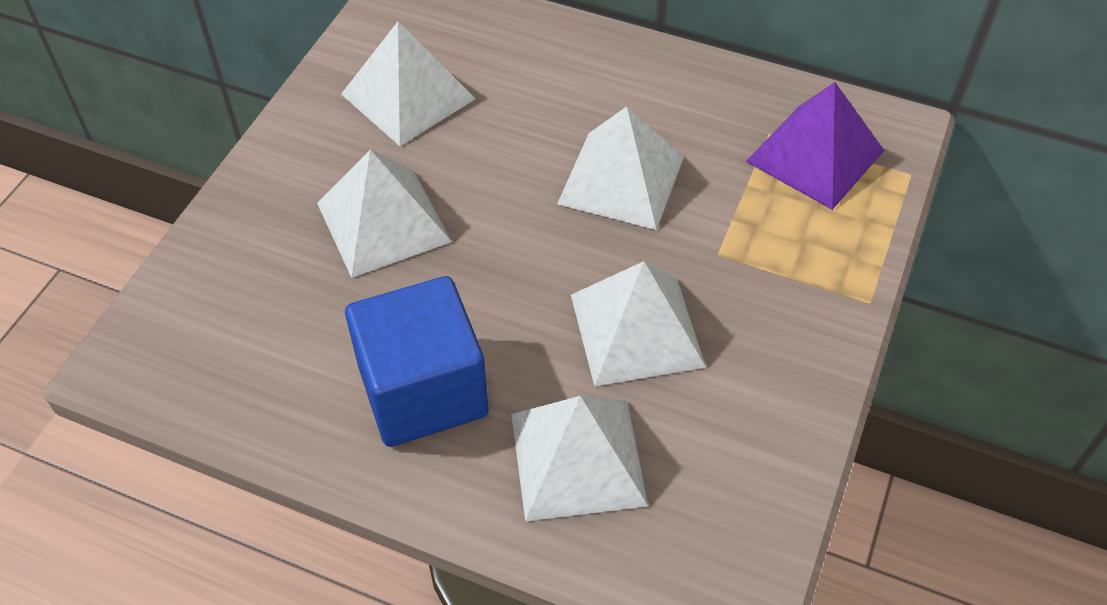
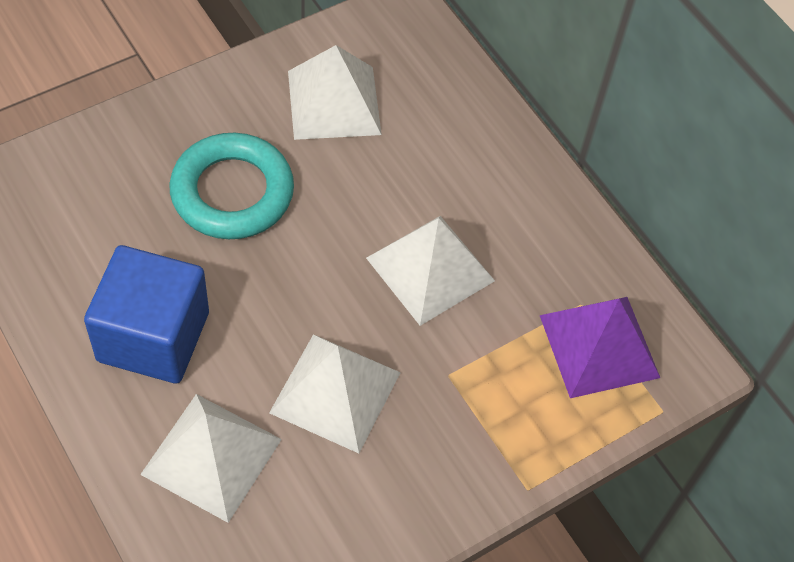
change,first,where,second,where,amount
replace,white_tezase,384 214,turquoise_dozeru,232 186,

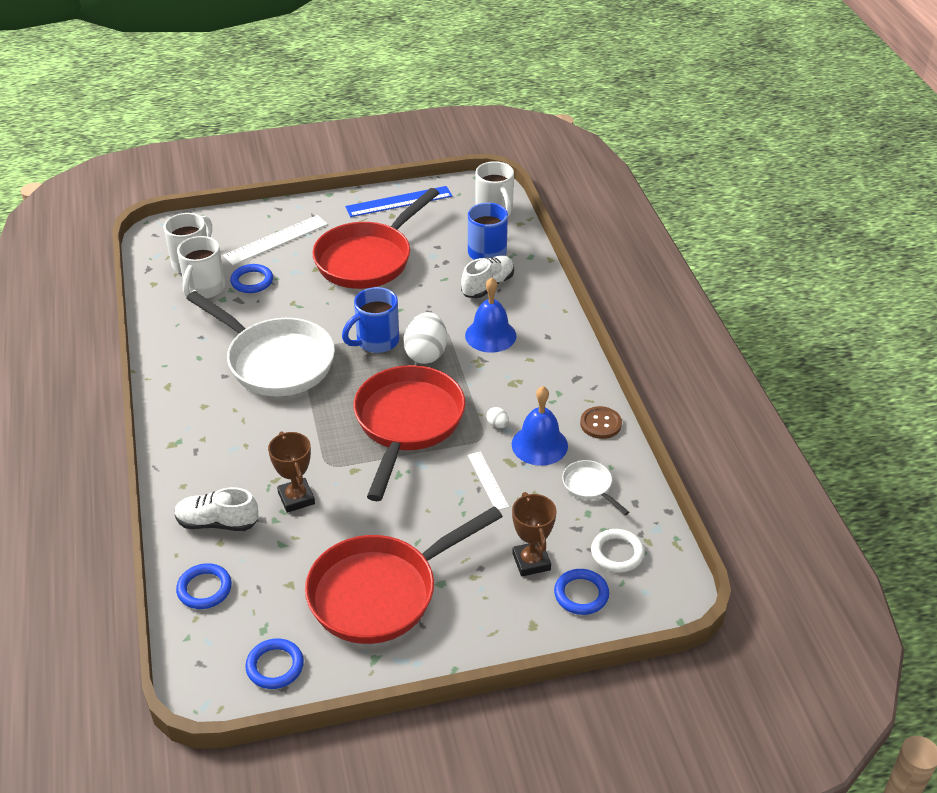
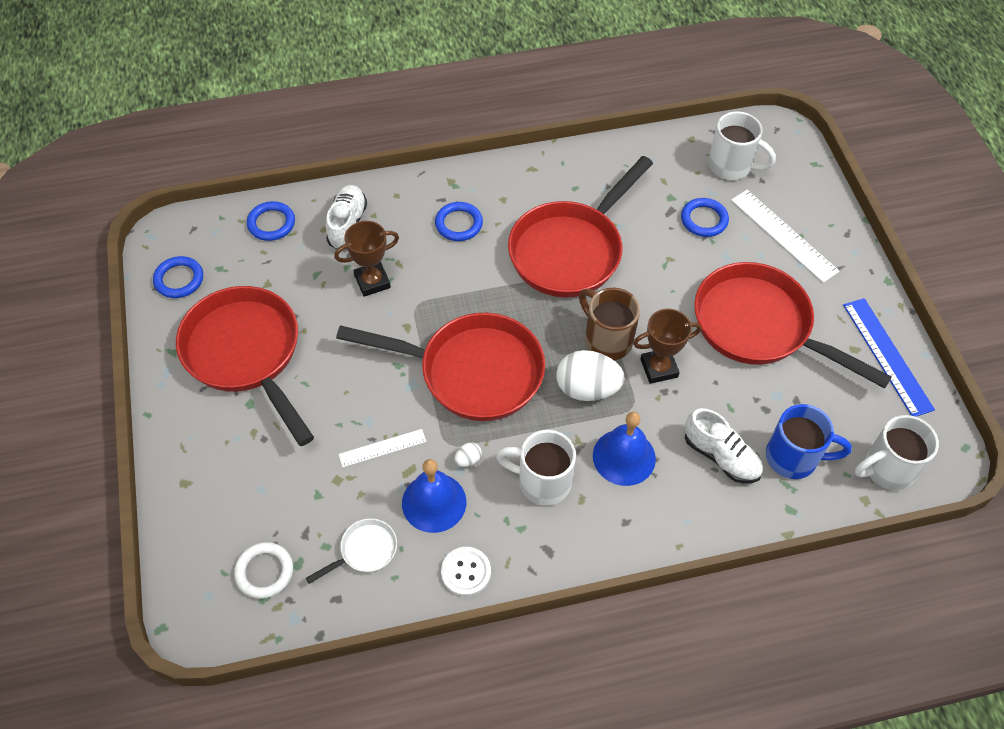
change,first,where,second,where,amount
move,blue_dozeru,581 592,,459 221,
recolor,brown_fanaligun,601 422,white_fanaligun,466 571,
move,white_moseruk,201 267,,536 468,
recolor,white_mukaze,260 343,red_mukaze,580 227,
recolor,blue_moseruk,370 320,brown_moseruk,609 324,
move,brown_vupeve,534 534,,667 346,

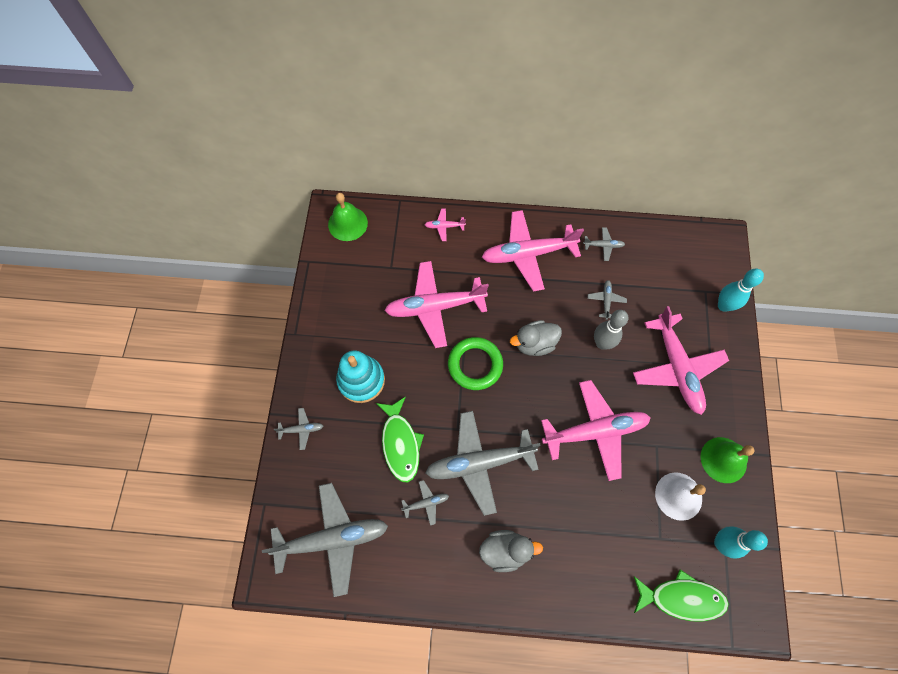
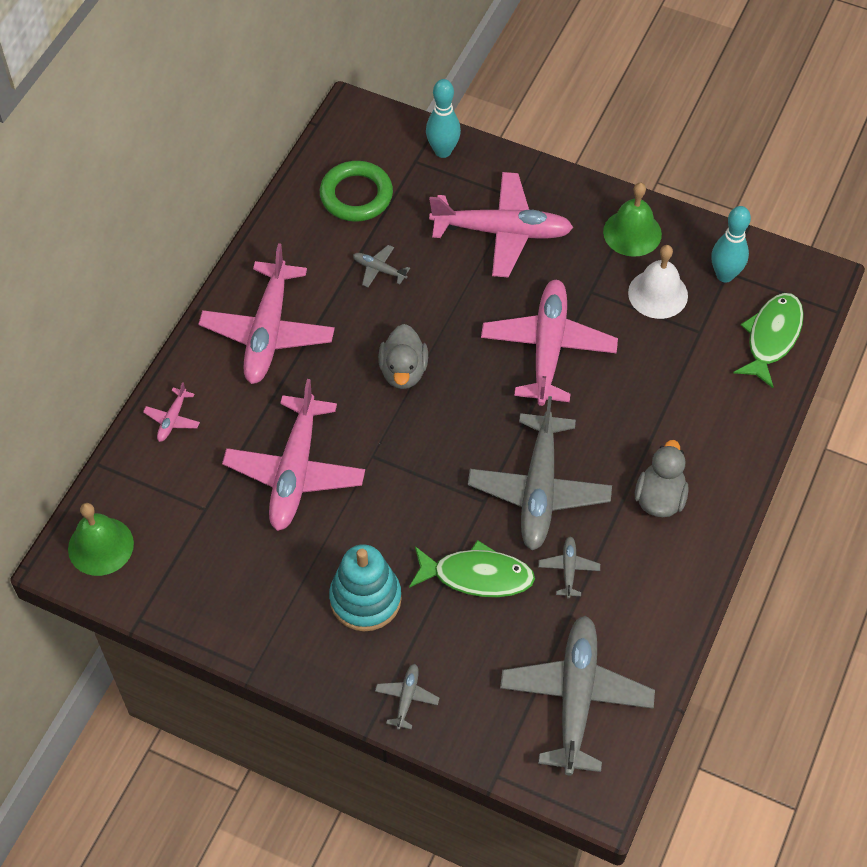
change,first,where,second,where,amount
move,green_dozeru,475 363,,356 191,
delete,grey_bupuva,604 244,,,
delete,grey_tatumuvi,611 330,,,

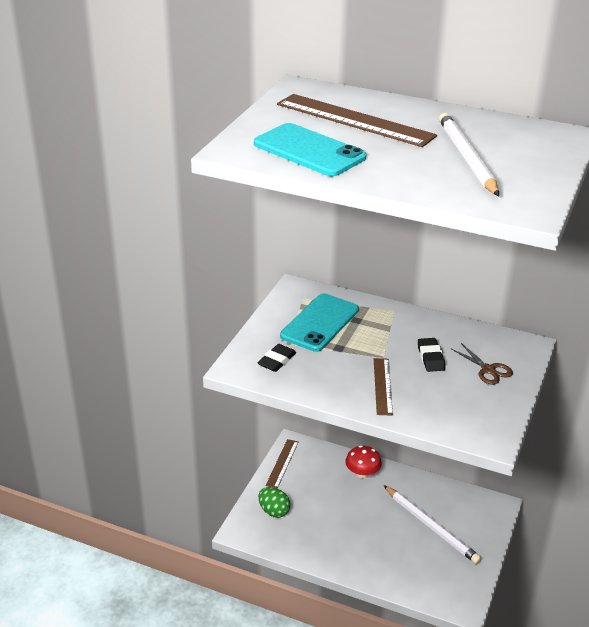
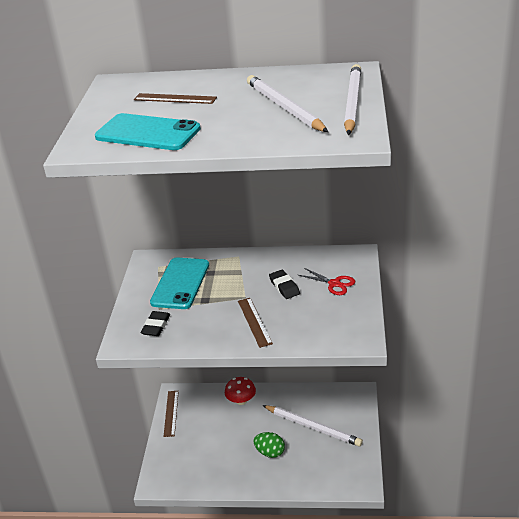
change,first,where,second,where,amount
resize,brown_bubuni,357 120,,175 98,x0.55
move,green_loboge,274 502,,269 445,
recolor,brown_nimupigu,482 364,red_nimupigu,326 281,
insert,,,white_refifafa,352 99,

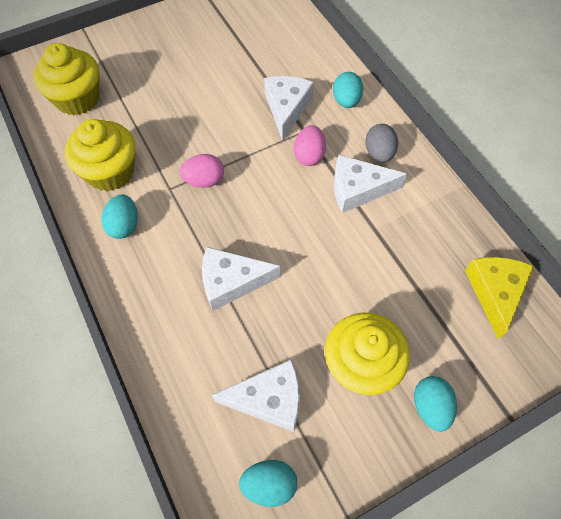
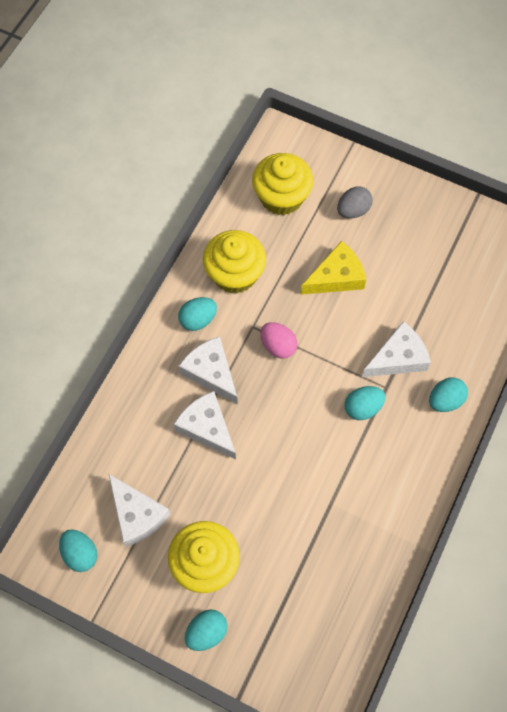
change,first,where,second,where,amount
move,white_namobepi,370 184,,208 370,
move,yellow_namobepi,499 298,,333 268,
move,grey_loboge,381 143,,354 203,
recolor,pink_loboge,310 145,turquoise_loboge,365 403,

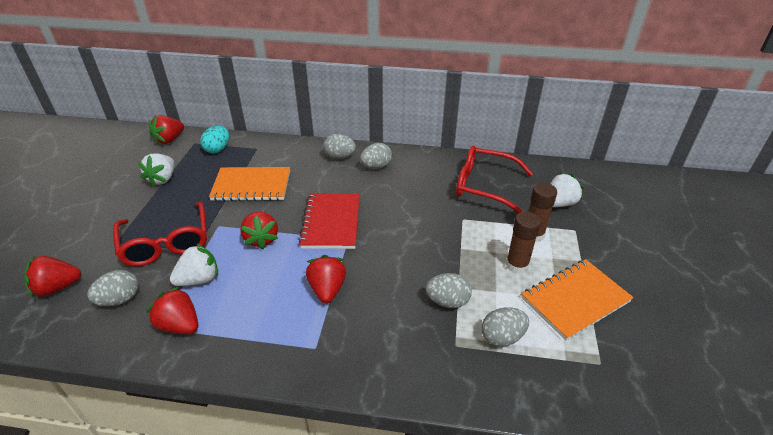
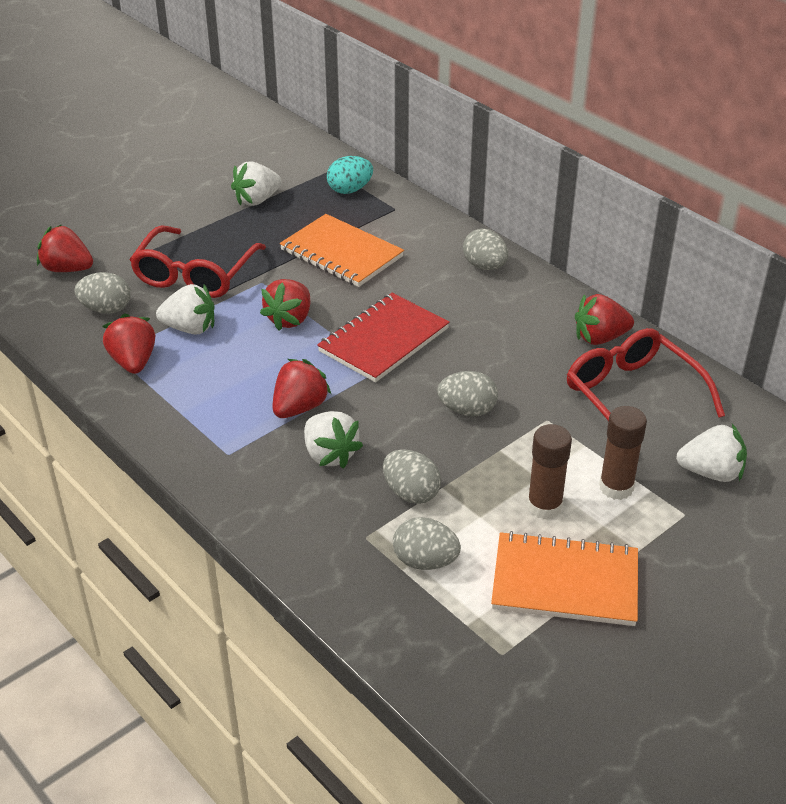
change,first,where,second,where,amount
insert,,,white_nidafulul,333 439,
move,grey_loboge,376 156,,467 394,
move,red_nidafulul,166 129,,604 319,

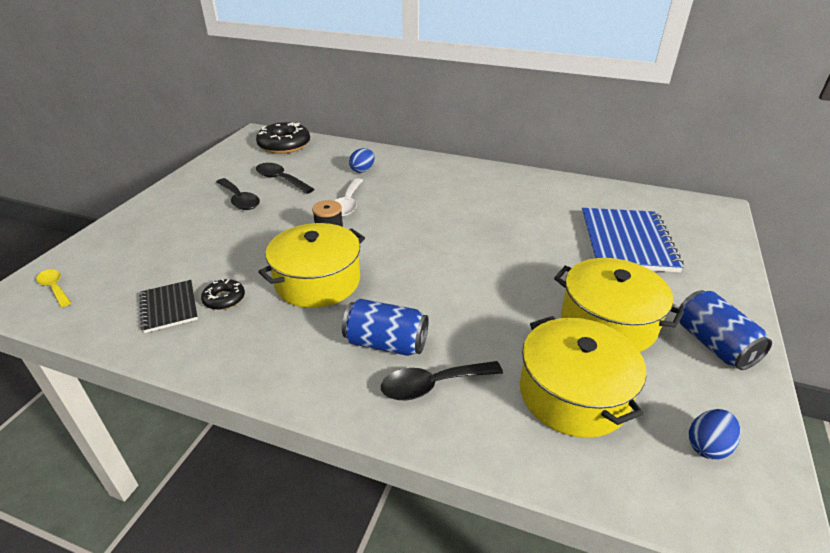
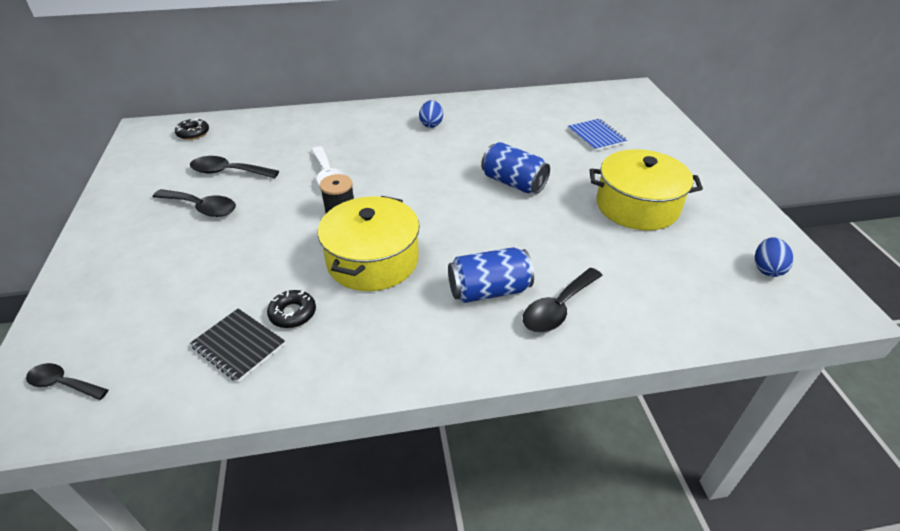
change,first,where,second,where,amount
recolor,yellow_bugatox,53 288,black_bugatox,67 381,
resize,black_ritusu,283 138,,192 129,x0.51
move,blue_loboge,362 160,,431 114,
move,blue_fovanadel,725 330,,515 168,
resize,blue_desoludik,632 240,,597 135,x0.54
delete,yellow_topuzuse,583 377,,,

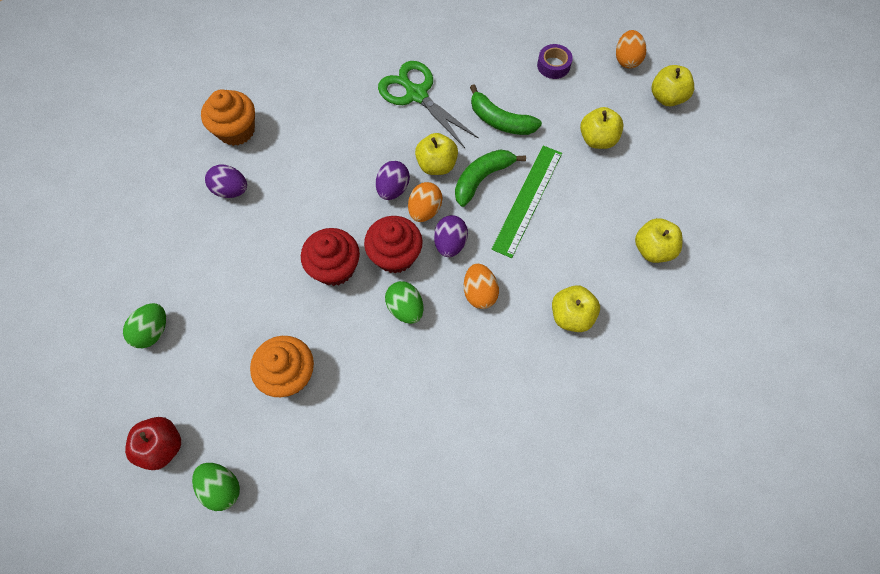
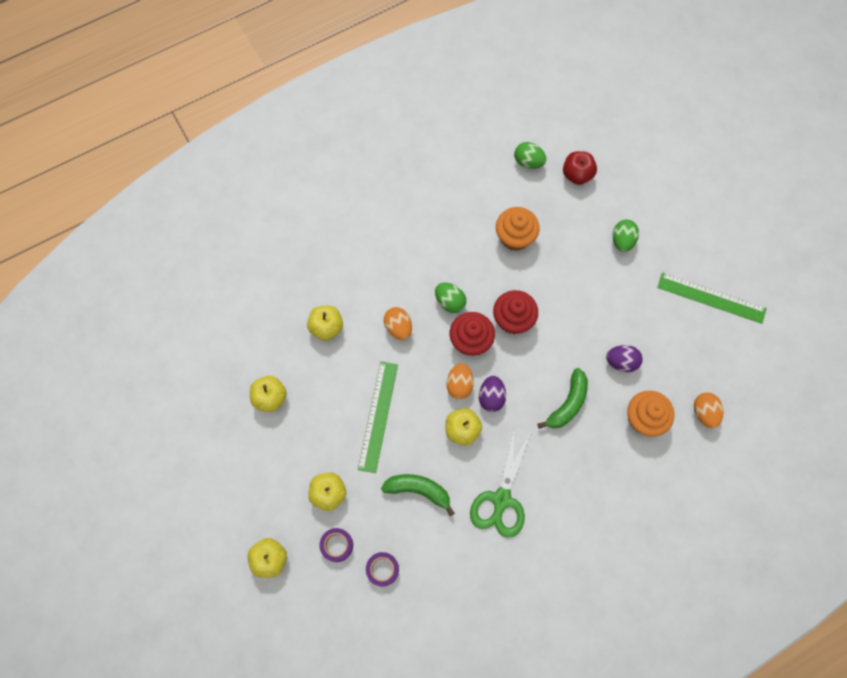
change,first,where,second,where,amount
insert,,,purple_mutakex,336 545,
rotate,green_nimupigu,428 104,,500 482,75 degrees clockwise
move,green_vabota,490 178,,563 398,
insert,,,green_bubuni,712 298,
move,orange_loboge,631 49,,708 410,
delete,purple_loboge,451 236,,,

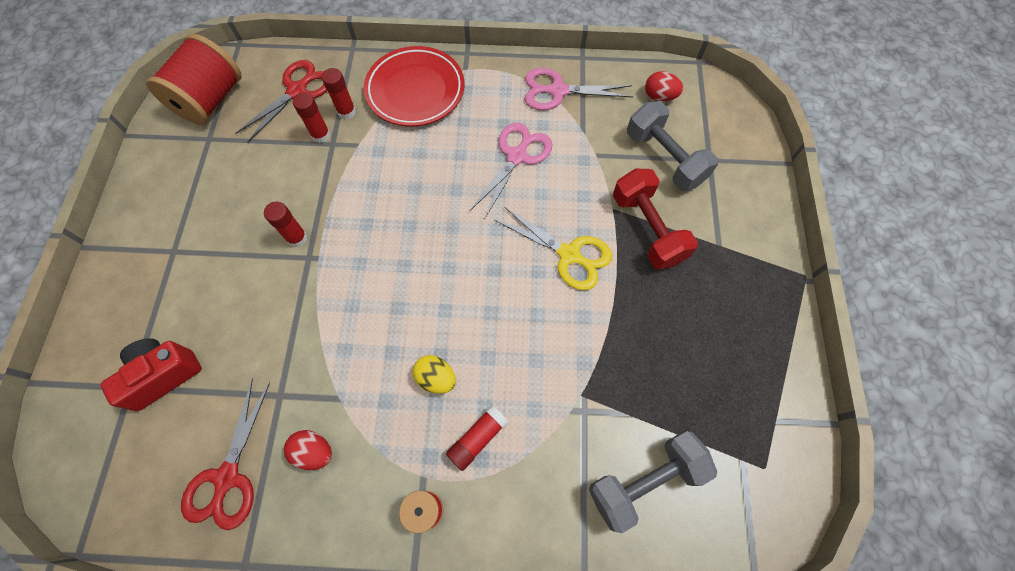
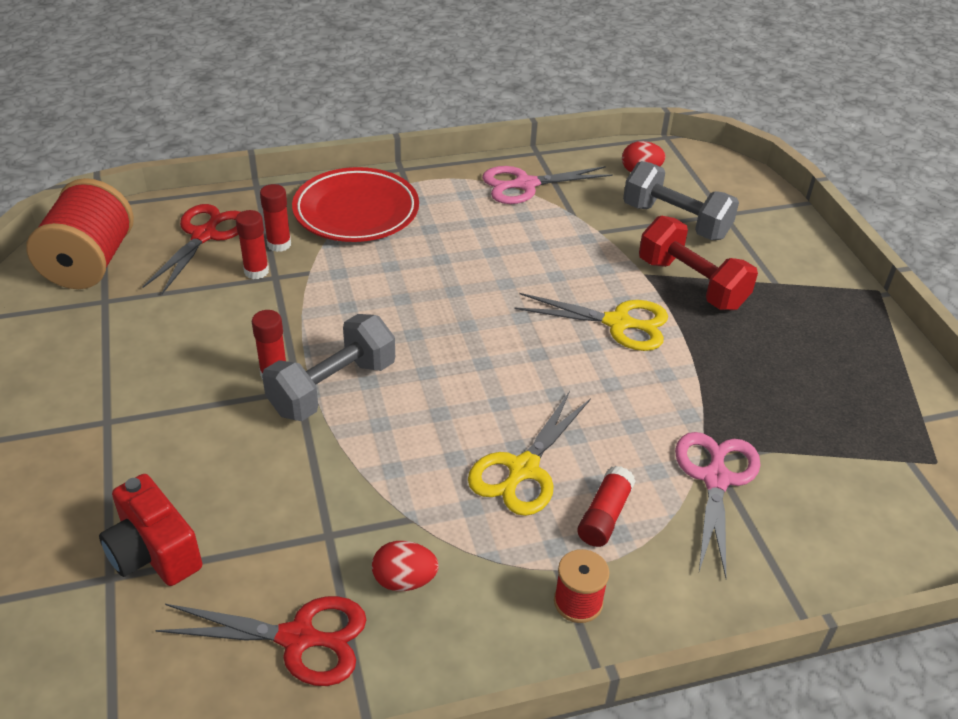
change,first,where,second,where,amount
rotate,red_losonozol,151 374,,151 530,75 degrees counterclockwise
rotate,red_nimupigu,225 454,,260 641,75 degrees counterclockwise
move,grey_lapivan,653 482,,328 367,
replace,yellow_loboge,434 374,yellow_nimupigu,529 453,
move,pink_nimupigu,511 170,,717 505,

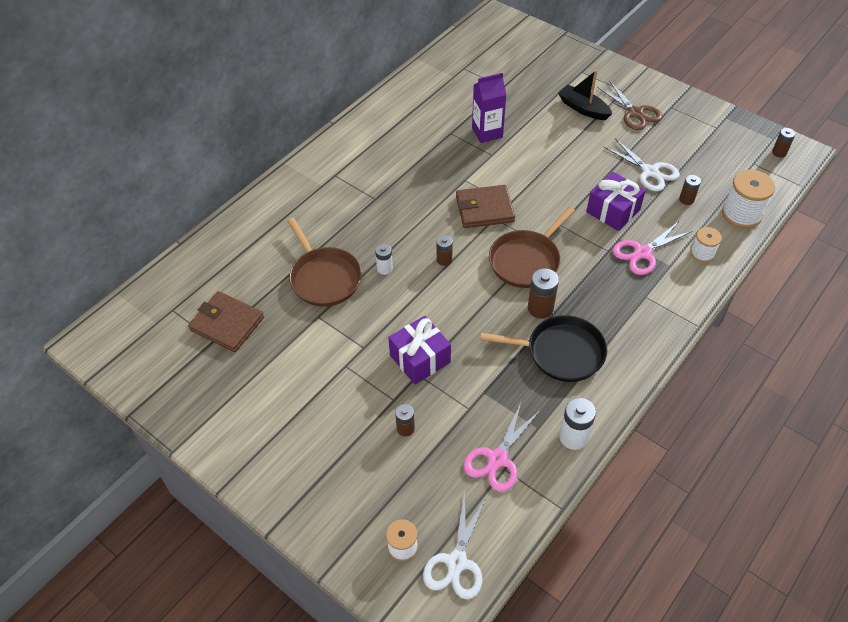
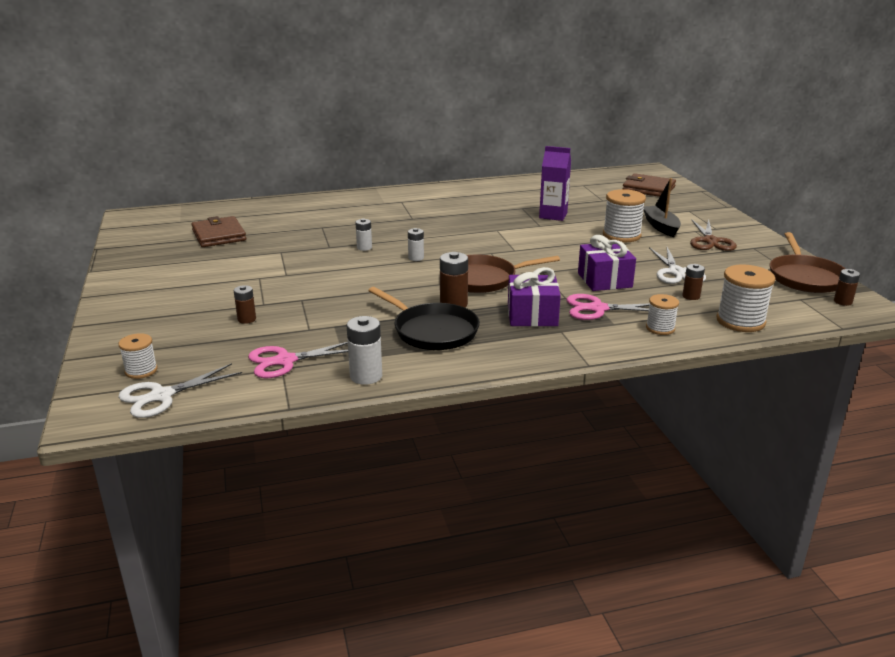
change,first,where,second,where,amount
recolor,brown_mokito,445 250,white_mokito,416 244,
move,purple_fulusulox,419 350,,534 297,
insert,,,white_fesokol,624 215,
move,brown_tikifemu,485 206,,649 185,
move,brown_mukaze,324 262,,808 262,

